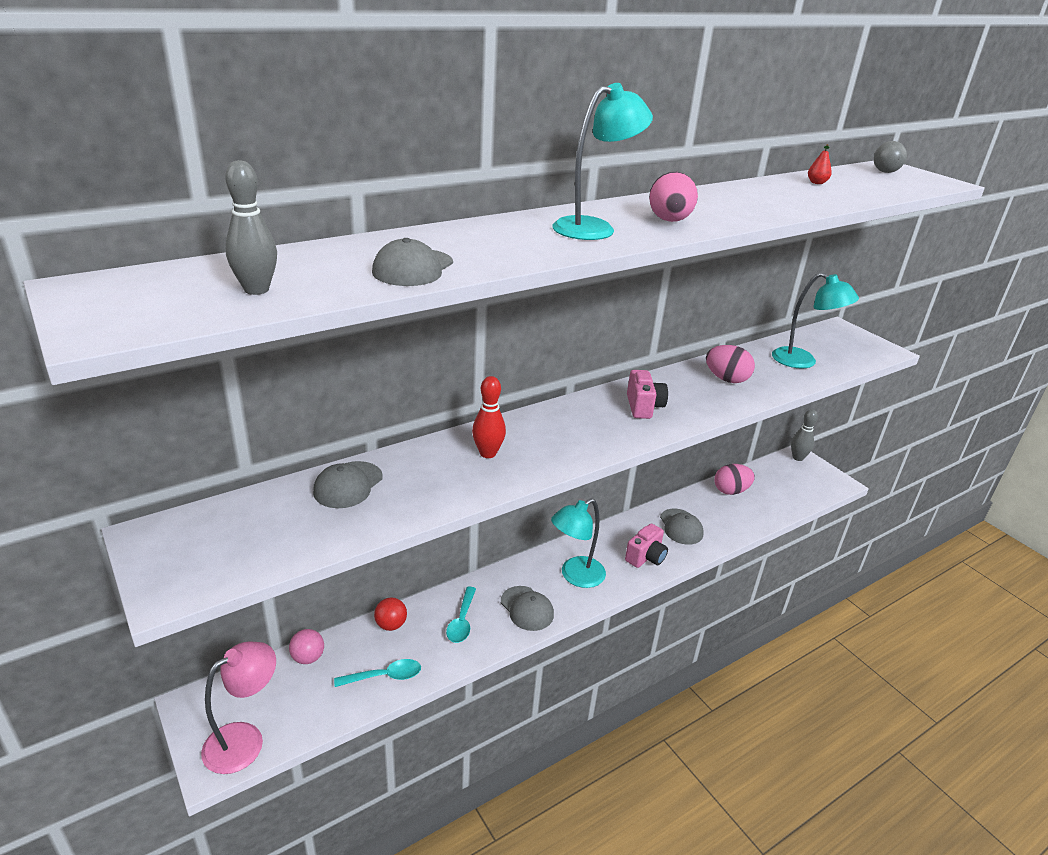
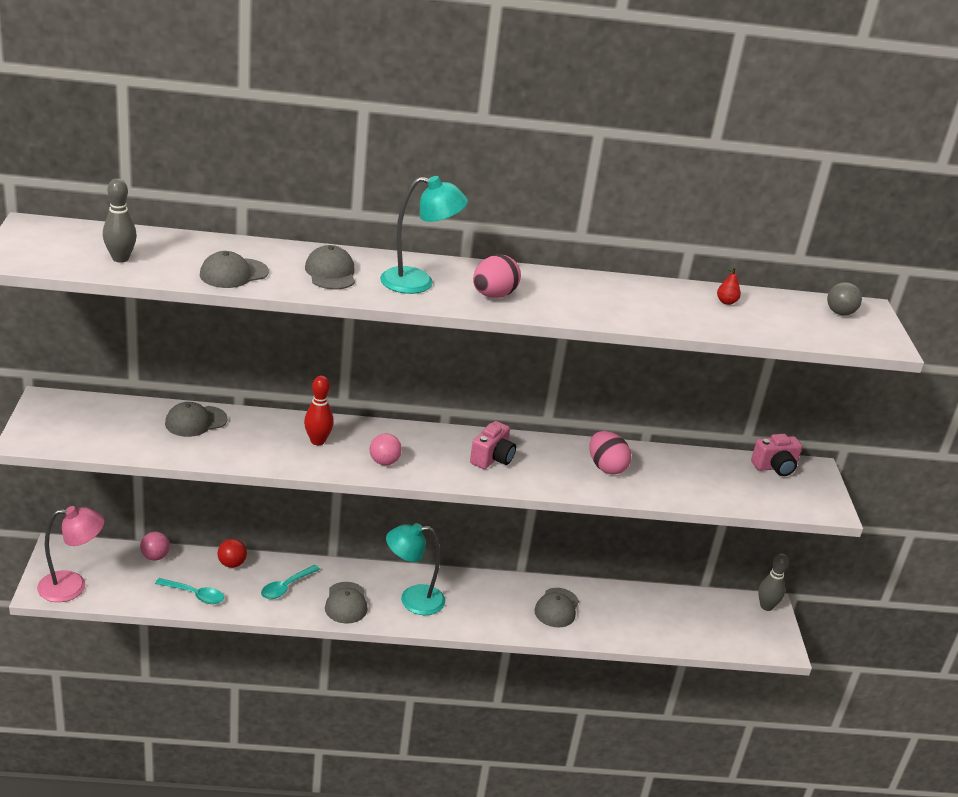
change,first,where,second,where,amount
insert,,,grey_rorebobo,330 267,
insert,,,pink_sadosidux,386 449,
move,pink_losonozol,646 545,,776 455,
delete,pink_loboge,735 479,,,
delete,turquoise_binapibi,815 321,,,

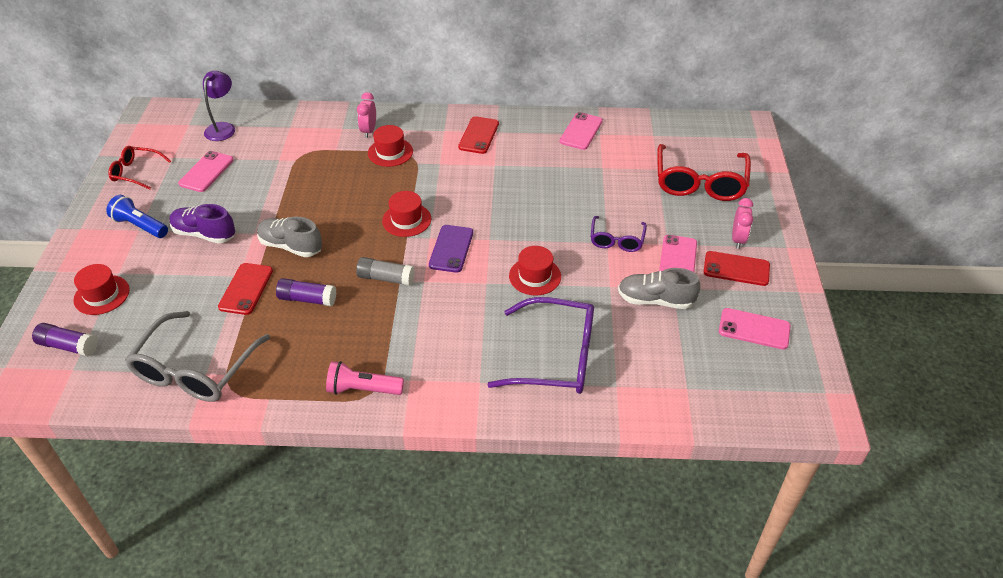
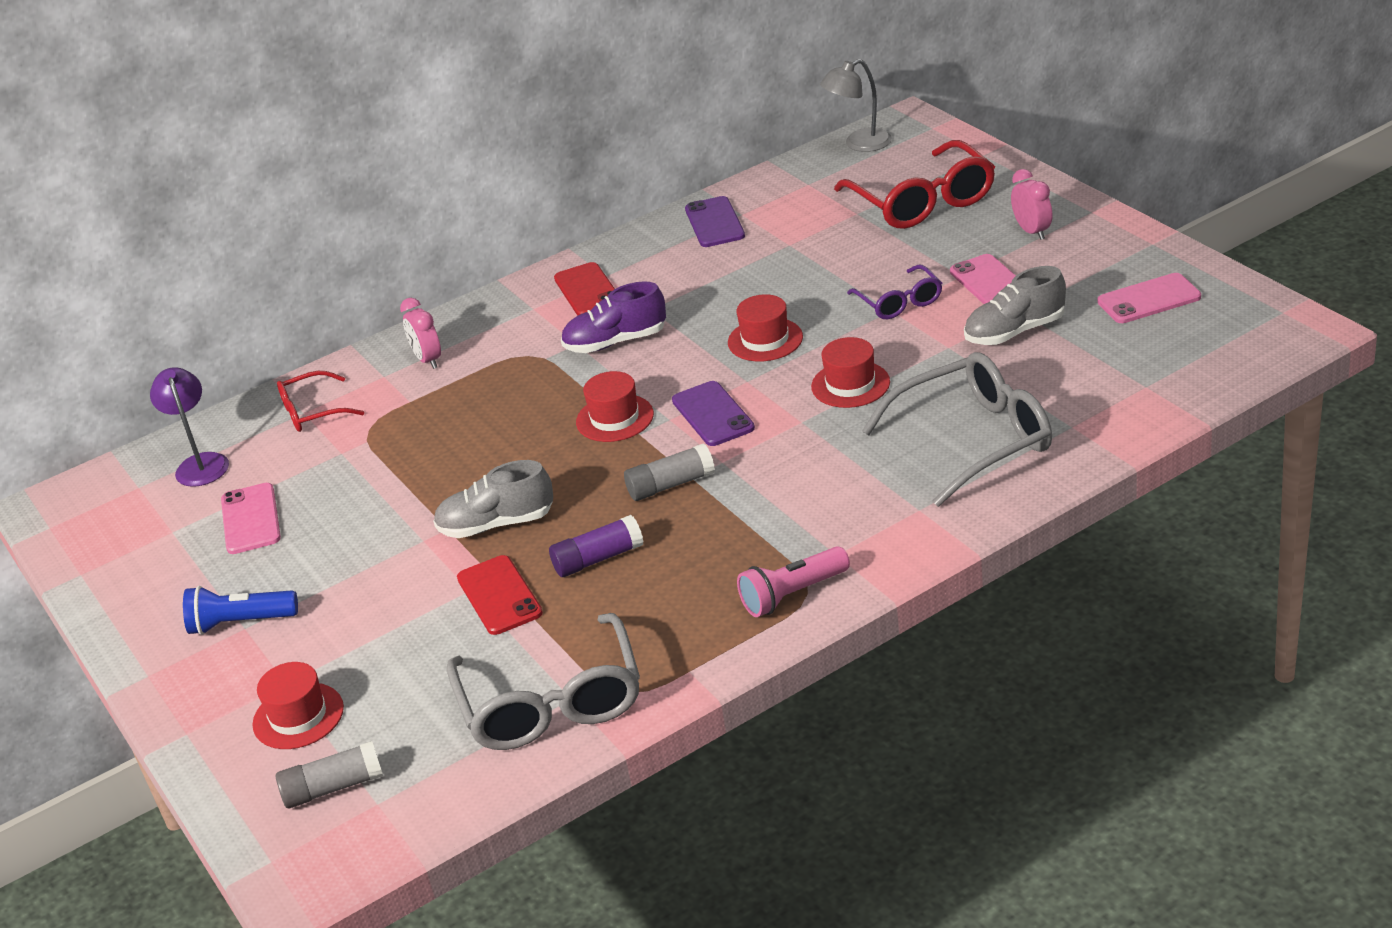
change,first,where,second,where,amount
recolor,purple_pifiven,65 340,grey_pifiven,329 774,
move,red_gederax,139 168,,320 401,
move,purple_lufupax,202 224,,613 317,
recolor,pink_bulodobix,581 131,purple_bulodobix,715 221,
move,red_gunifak,390 146,,765 327,
insert,,,grey_binapibi,856 105,
recolor,purple_gederax,540 345,grey_gederax,957 429,
delete,red_bulodobix,737 268,,,

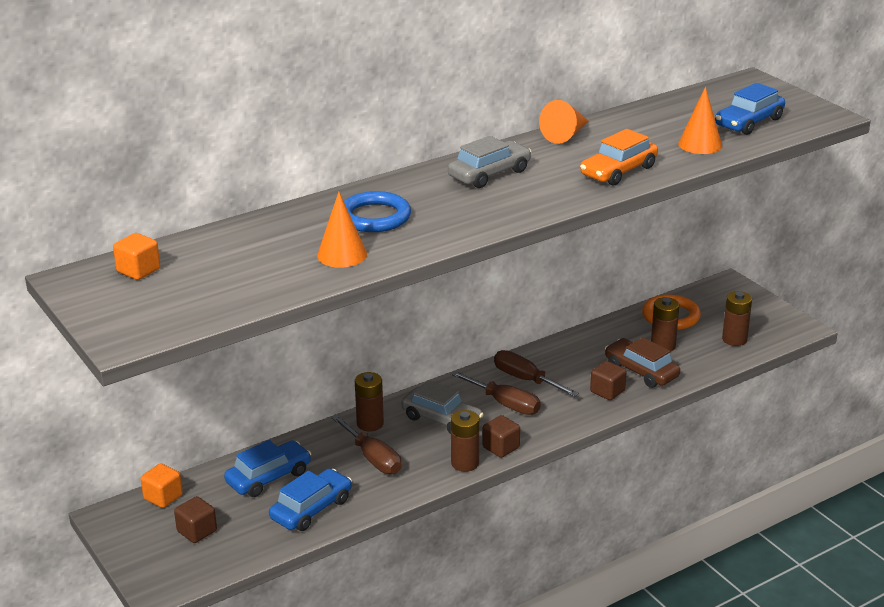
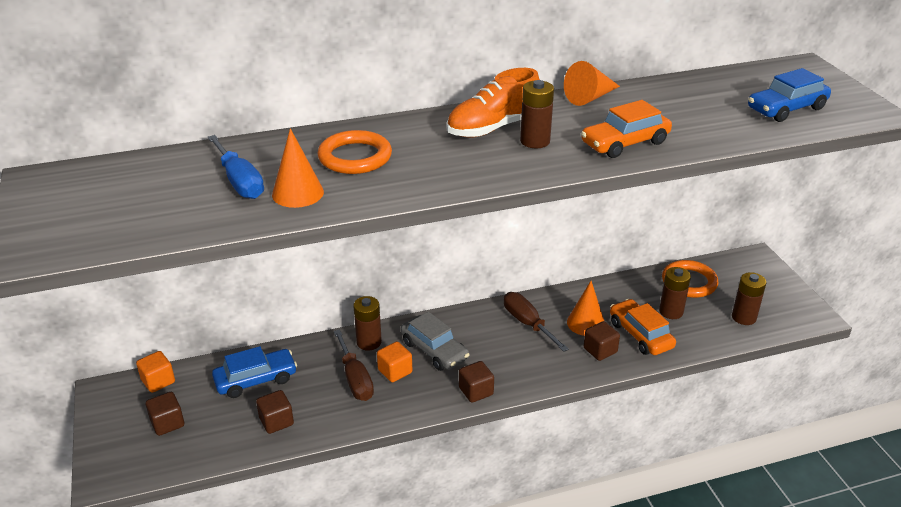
change,first,where,second,where,amount
insert,,,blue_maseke,236 167,
replace,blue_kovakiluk,310 499,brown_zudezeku,275 412,
recolor,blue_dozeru,377 211,orange_dozeru,355 152,
move,orange_zudezeku,136 256,,394 361,
replace,grey_kovakiluk,489 162,orange_lufupax,493 103,
move,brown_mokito,465 441,,537 114,
move,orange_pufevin,700 120,,585 308,
recolor,brown_kovakiluk,642 362,orange_kovakiluk,643 327,
delete,brown_maseke,496 393,,,

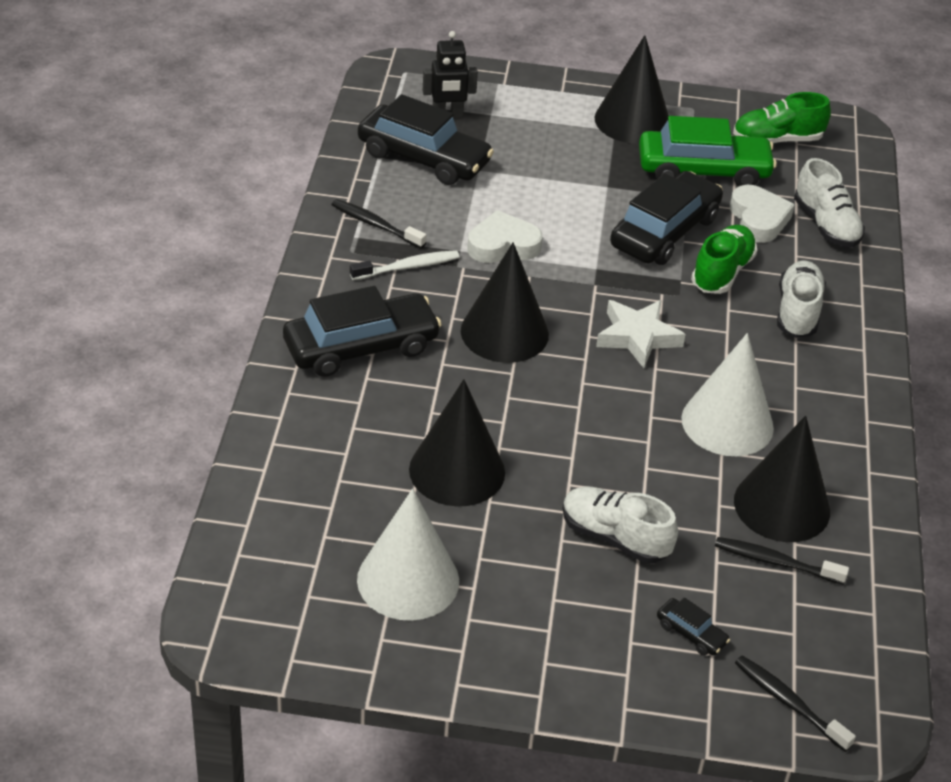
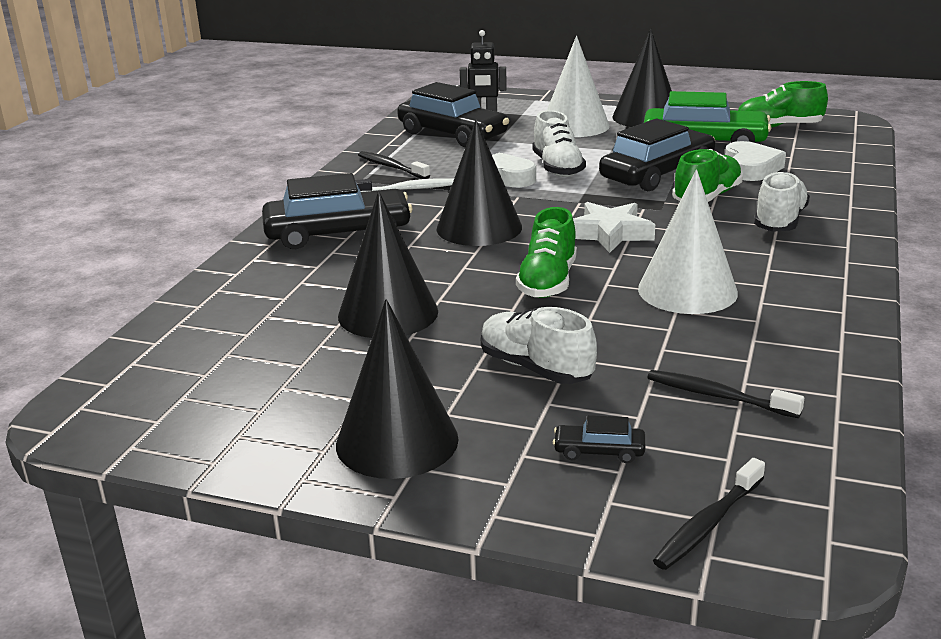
change,first,where,second,where,amount
move,black_pufevin,782 479,,397 389,
insert,,,green_lufupax,546 252,
move,white_lufupax,829 202,,559 143,
move,white_pufevin,408 554,,578 86,
rotate,black_kovakiluk,693 626,,599 439,135 degrees clockwise
rotate,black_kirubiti,795 703,,709 514,105 degrees counterclockwise

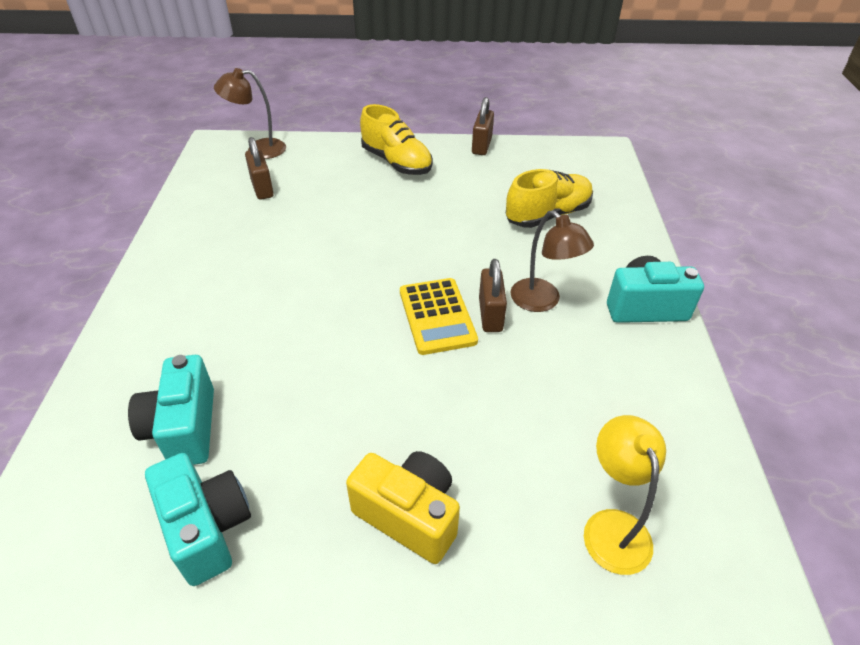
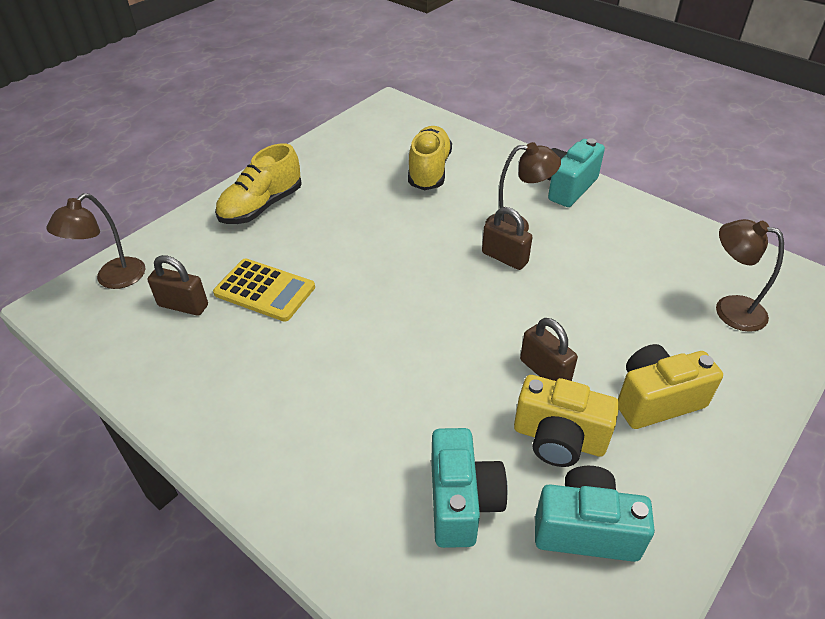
change,first,where,second,where,amount
move,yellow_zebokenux,439 316,,264 290,
rotate,yellow_lufupax,396 139,,258 183,135 degrees clockwise
rotate,turquoise_losonozol,171 410,,469 488,120 degrees counterclockwise
insert,,,yellow_losonozol,567 421,
move,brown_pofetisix,483 126,,549 349,
recolor,yellow_binapibi,625 495,brown_binapibi,750 275,

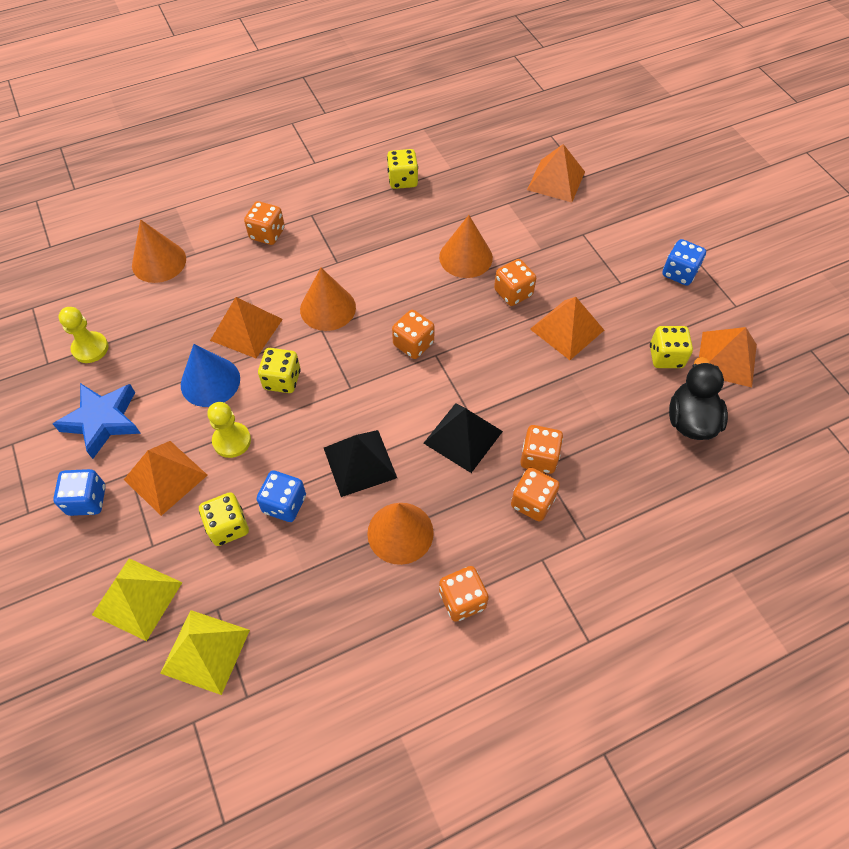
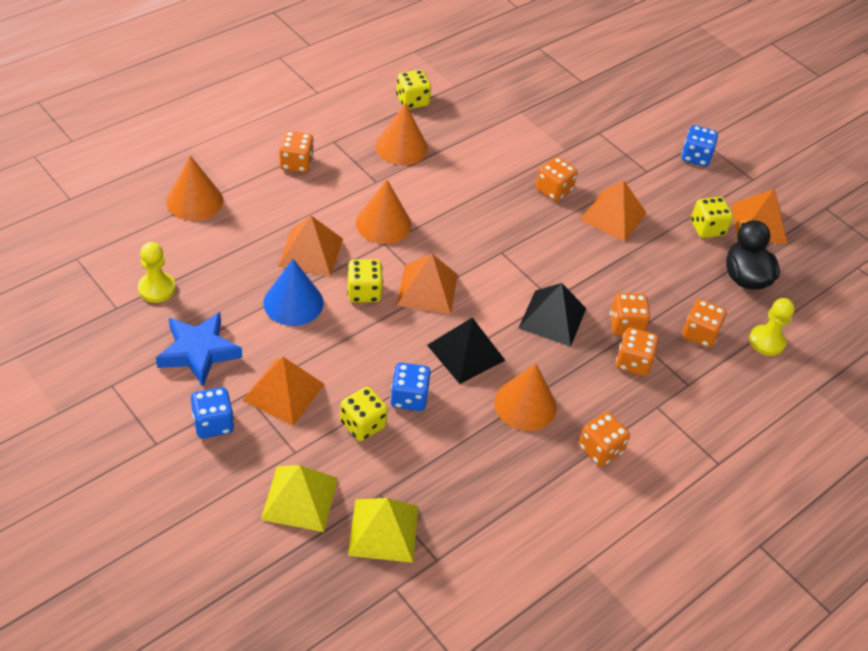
change,first,where,second,where,amount
move,orange_pufevin,466 246,,402 134,
move,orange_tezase,556 173,,427 284,
move,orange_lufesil,413 334,,704 323,
move,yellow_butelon,229 430,,772 327,

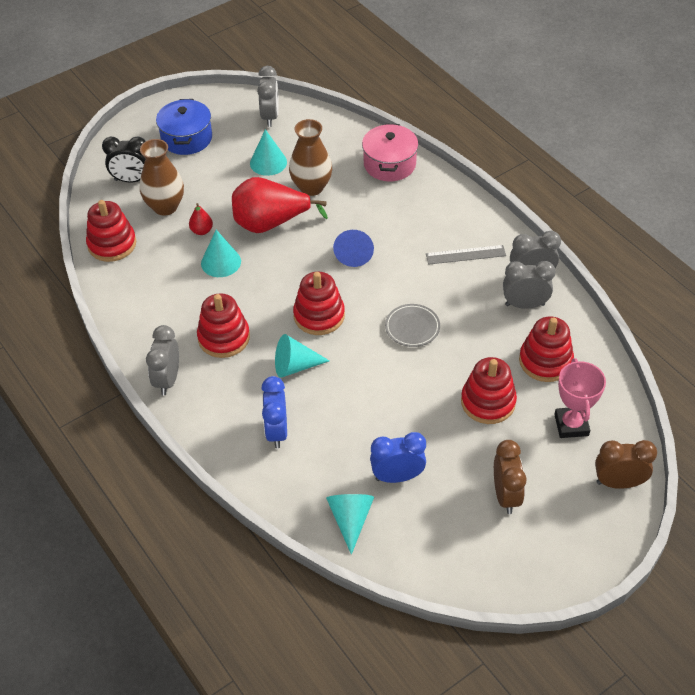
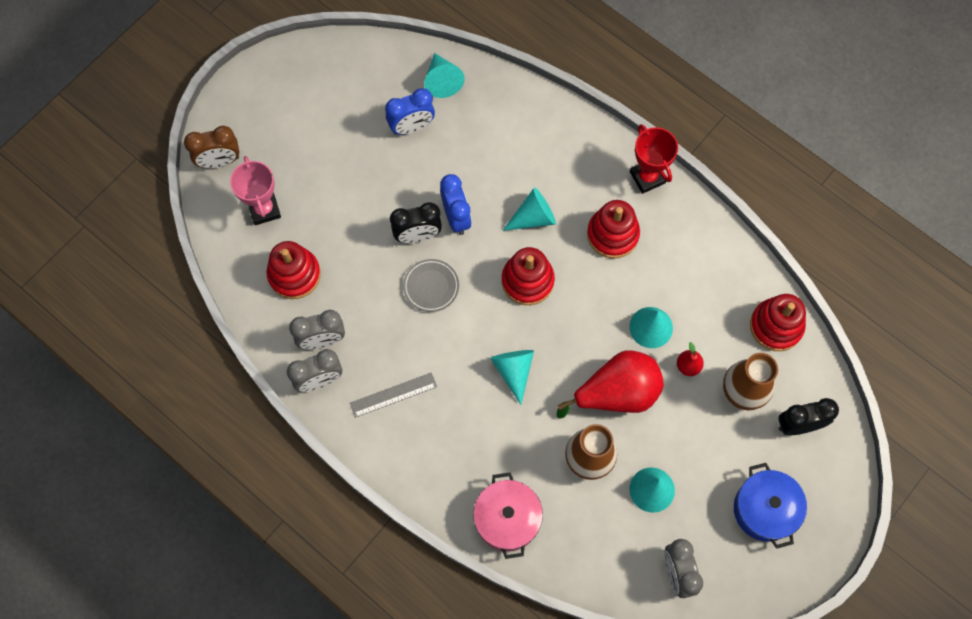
change,first,where,second,where,amount
insert,,,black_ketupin,416 222,
move,blue_ketupin,274 412,,456 204,
recolor,blue_pufevin,353 248,turquoise_pufevin,512 377,
replace,grey_ketupin,162 360,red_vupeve,654 159,
delete,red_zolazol,489 390,,,
delete,brown_ketupin,510 477,,,

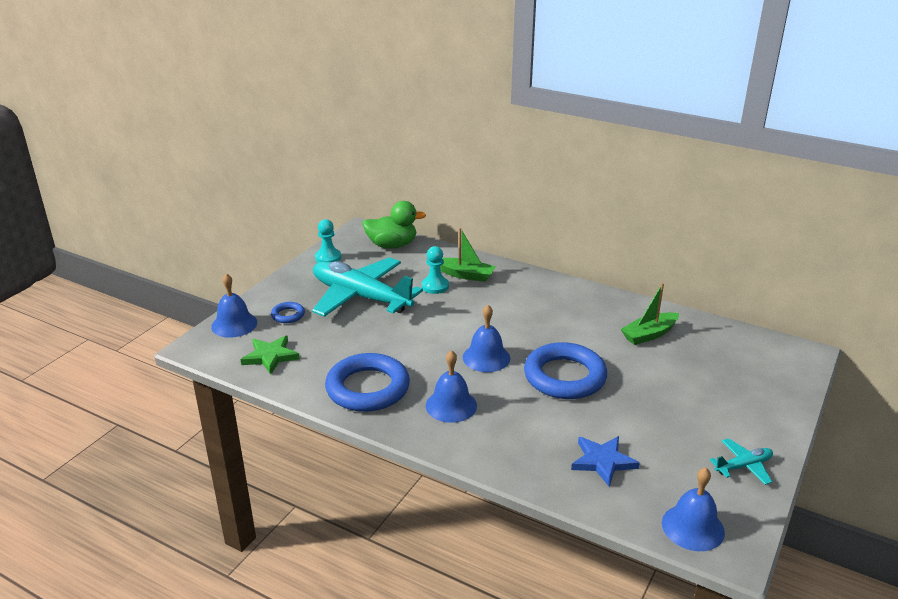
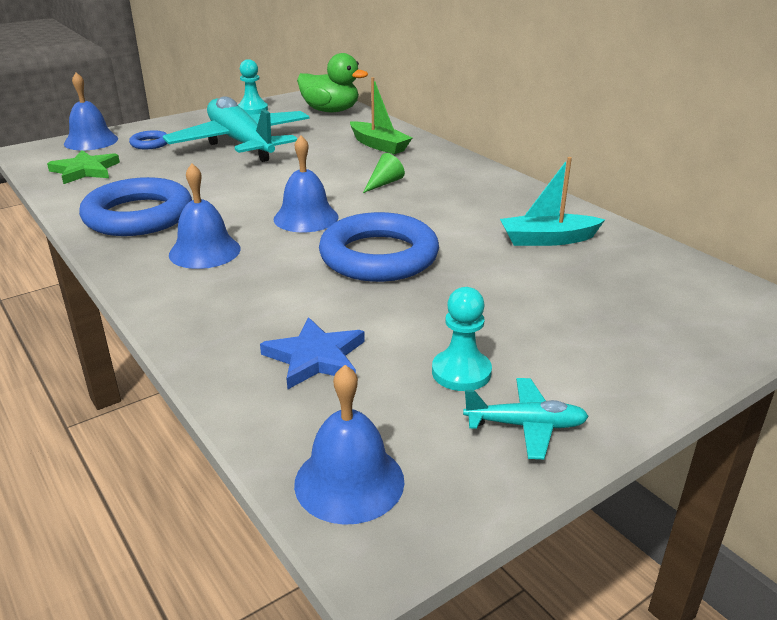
change,first,where,second,where,amount
insert,,,green_pufevin,384 173,
move,turquoise_butelon,435 270,,462 339,
recolor,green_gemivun,650 314,turquoise_gemivun,552 201,

